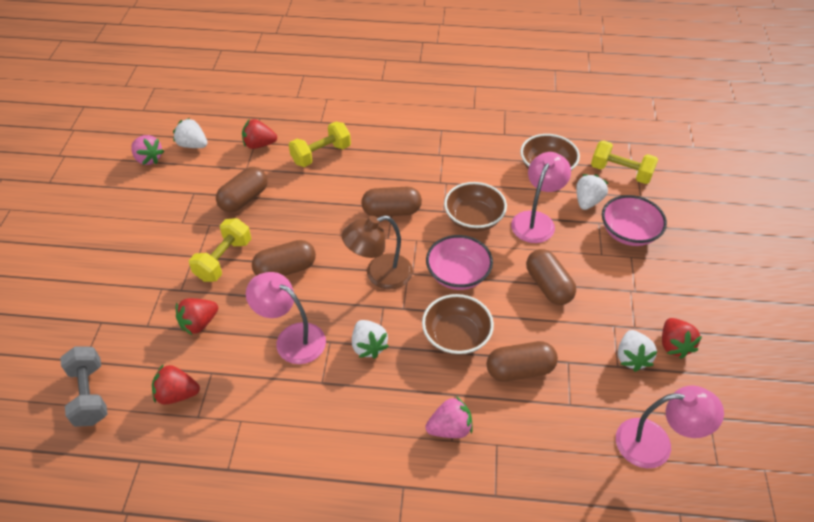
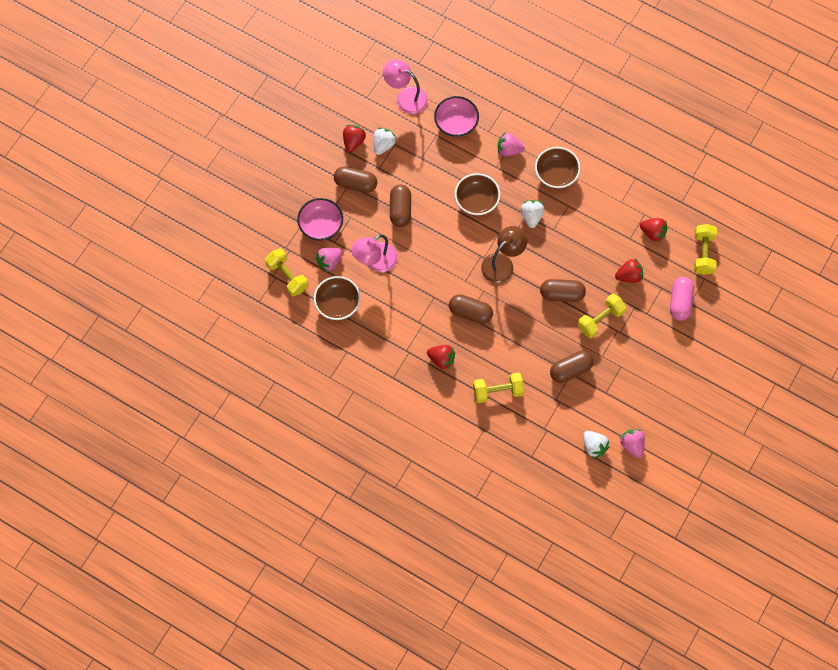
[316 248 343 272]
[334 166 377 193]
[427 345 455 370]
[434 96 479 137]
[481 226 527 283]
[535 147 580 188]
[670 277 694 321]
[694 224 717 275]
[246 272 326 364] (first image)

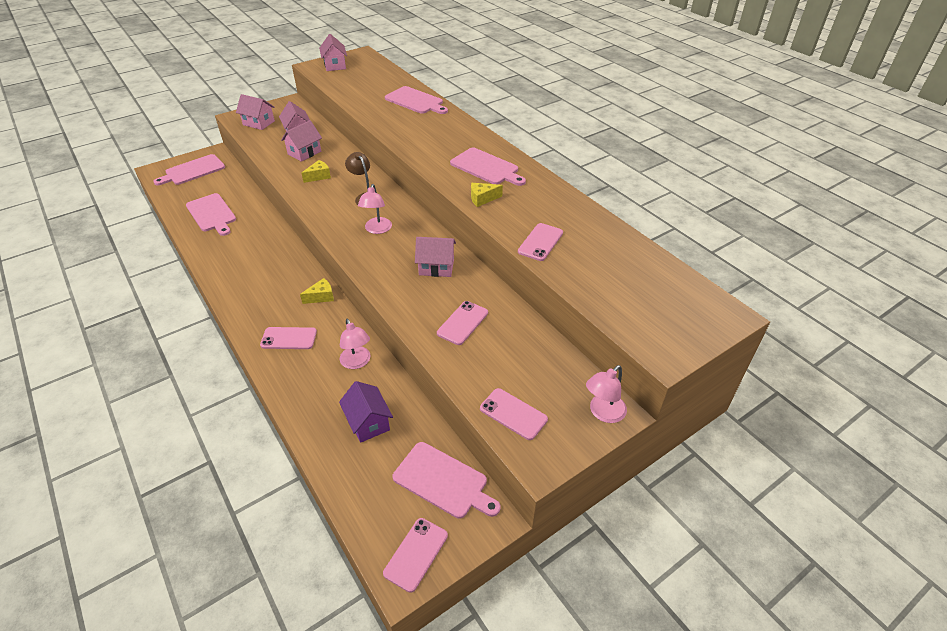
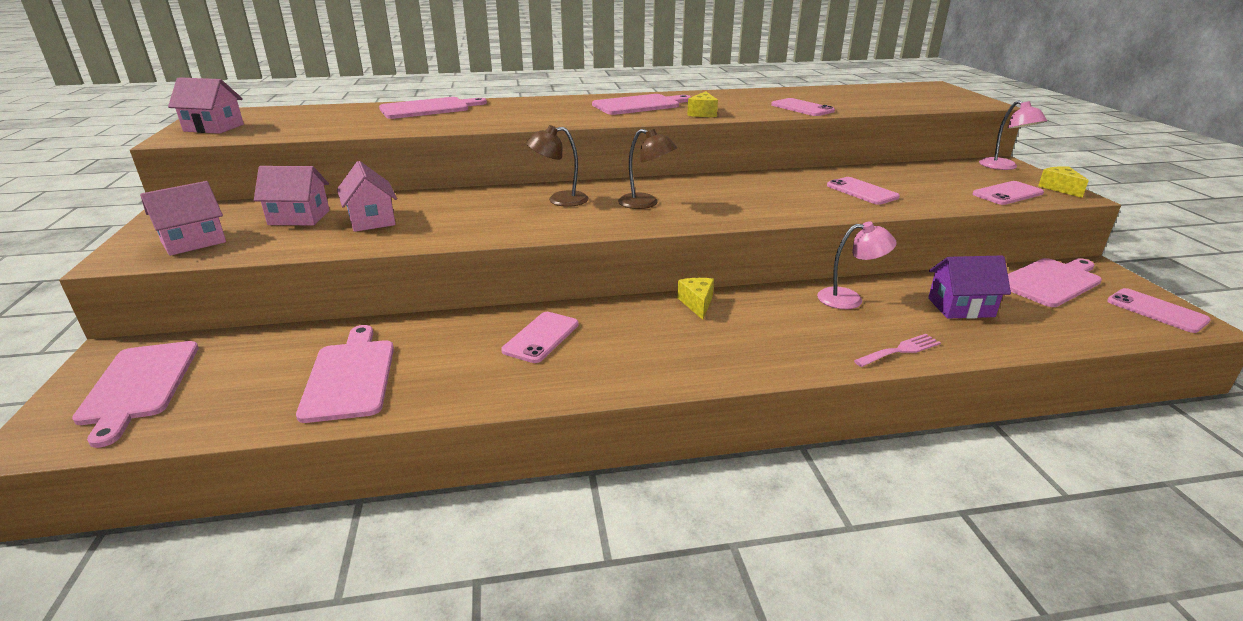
[296 325 394 423]
[501 312 579 363]
[618 129 677 209]
[854 334 941 367]
[1038 166 1089 198]
[415 237 456 277] (first image)

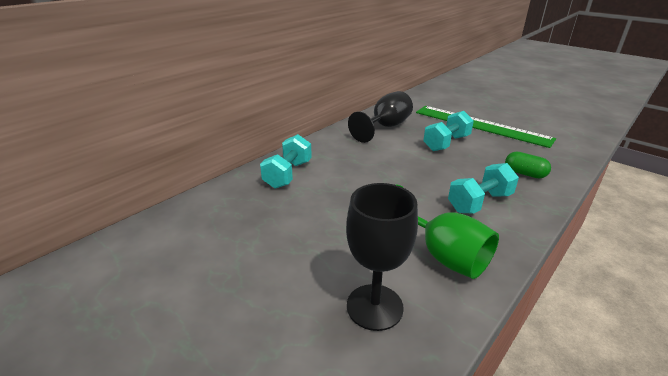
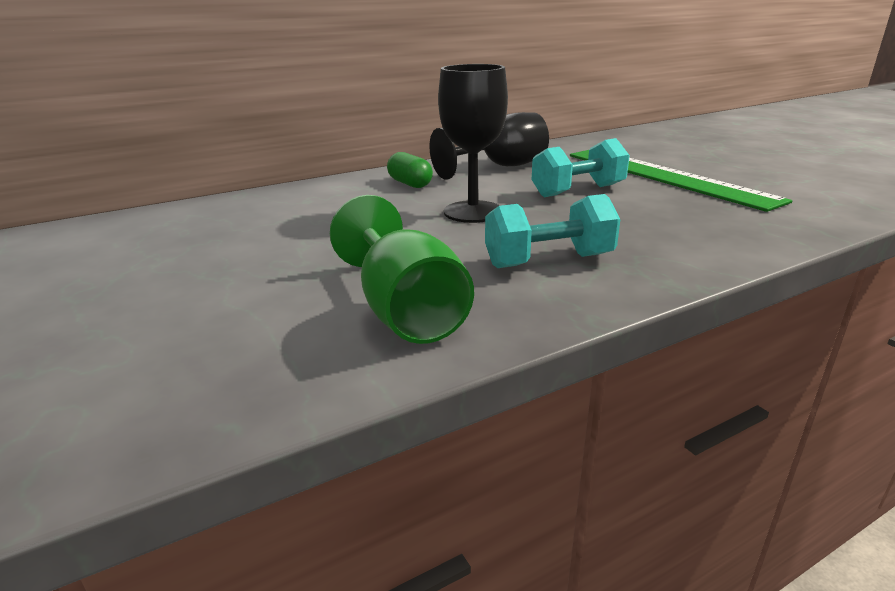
[387 152 433 188]
[438 64 508 223]
[260 134 312 189] (first image)

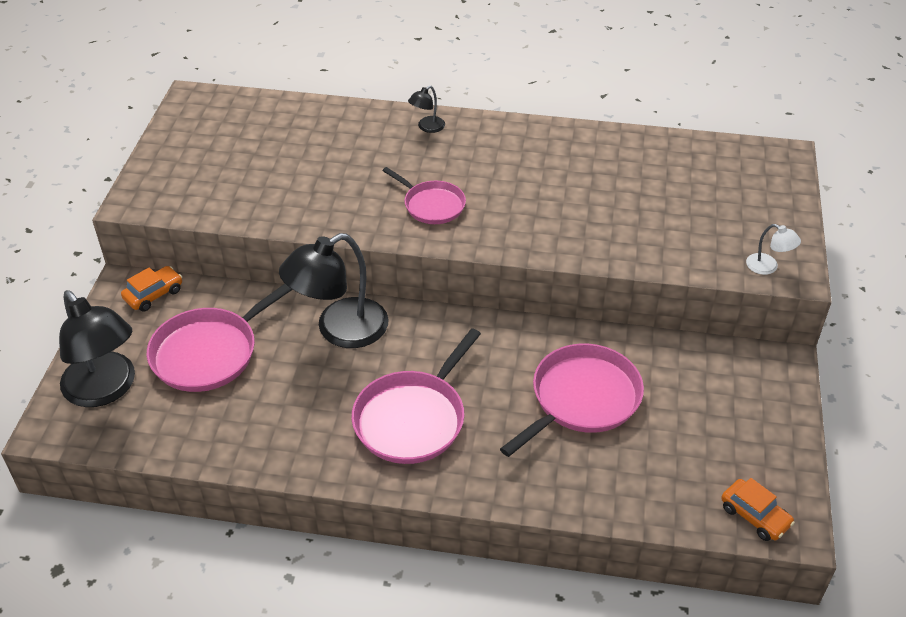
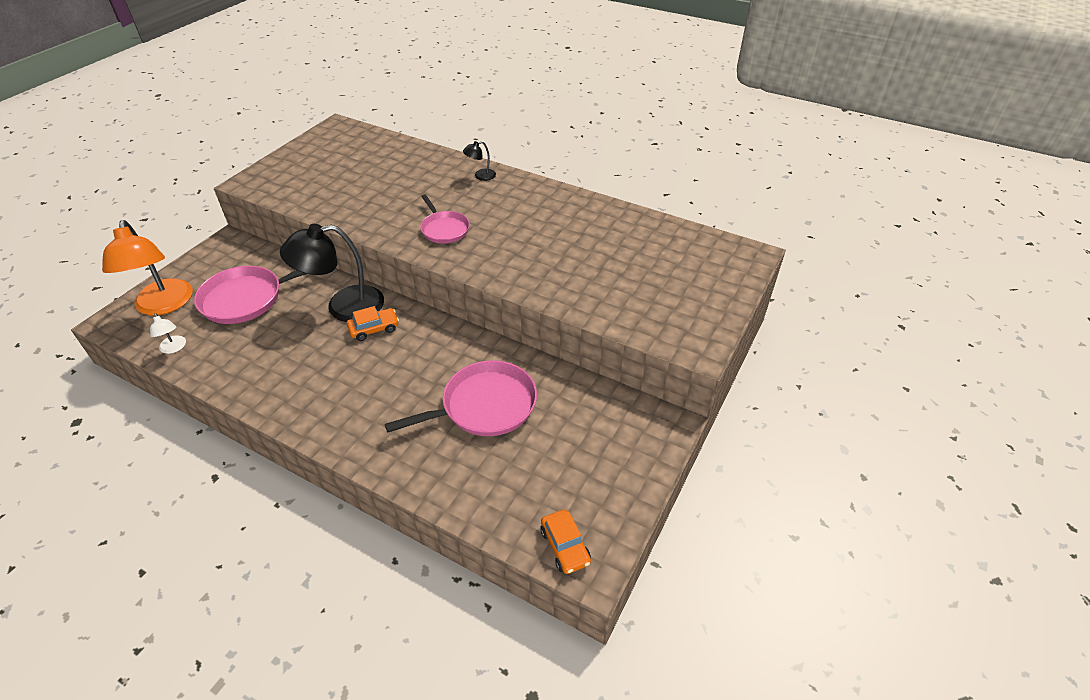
[102 220 193 316]
[150 313 186 354]
[347 306 399 341]
[351 328 481 464] (first image)

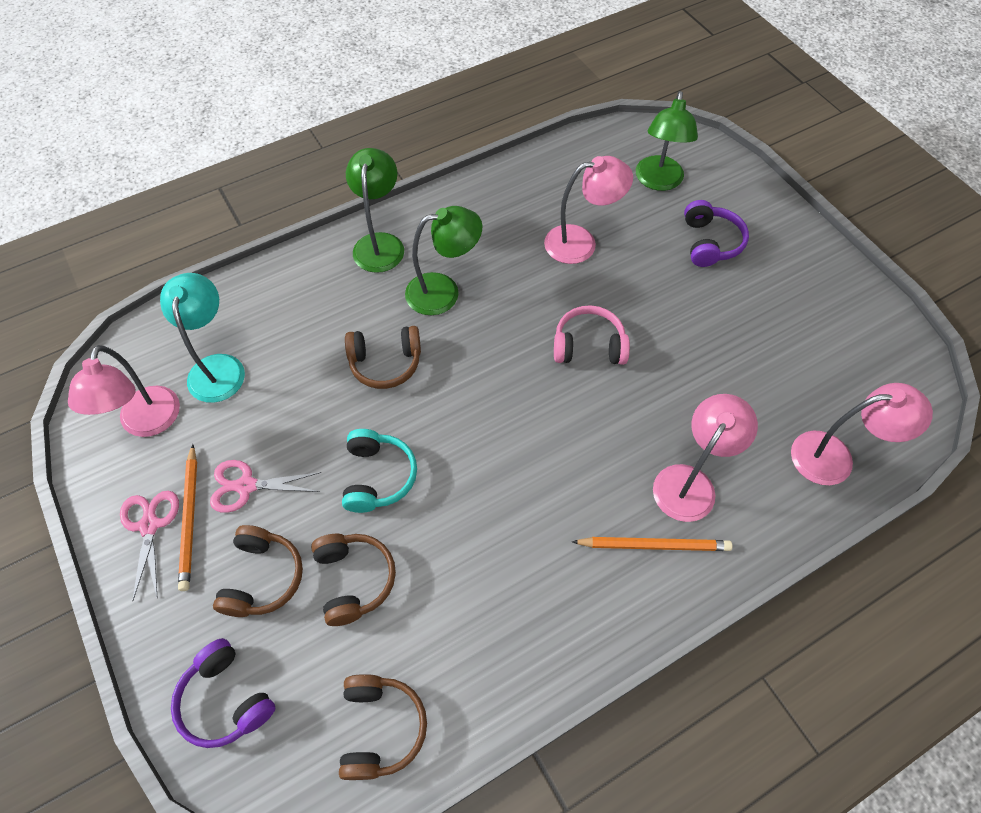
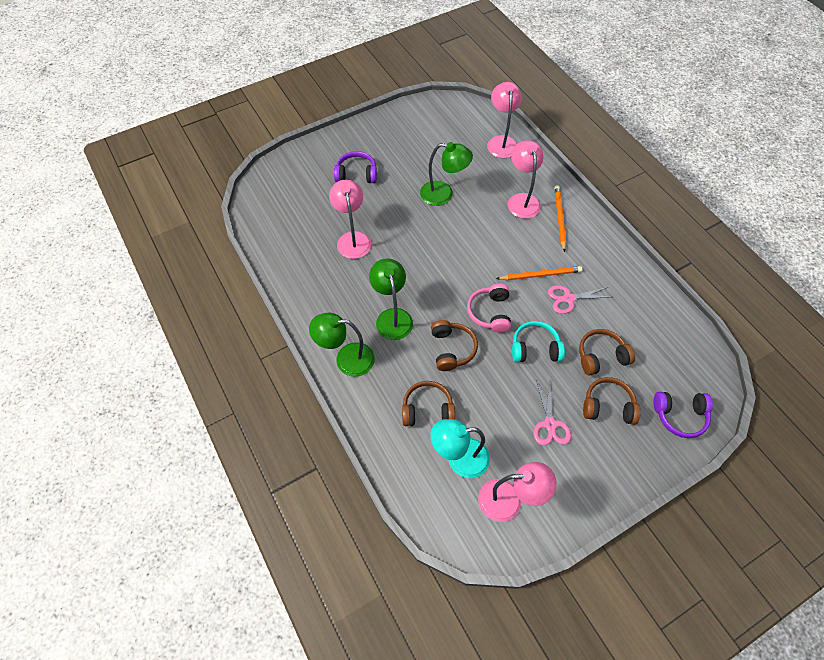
[402 381 455 426]
[420 142 473 206]
[467 283 511 333]
[496 266 582 280]
[508 140 543 219]
[548 285 611 314]
[653 392 713 438]

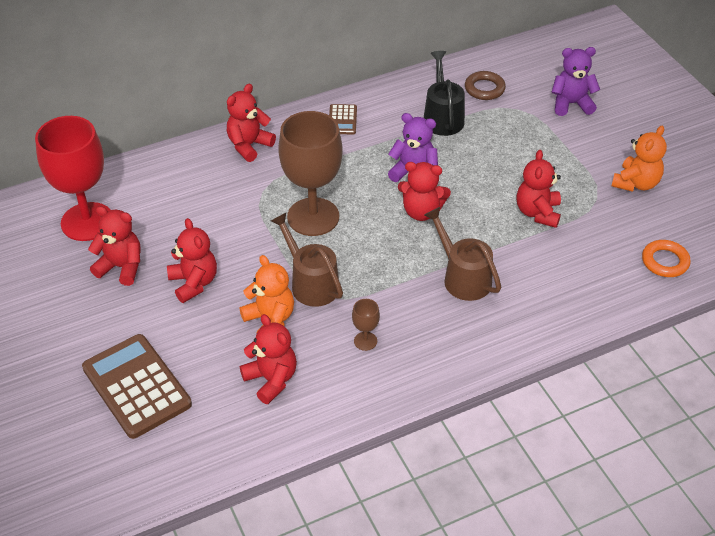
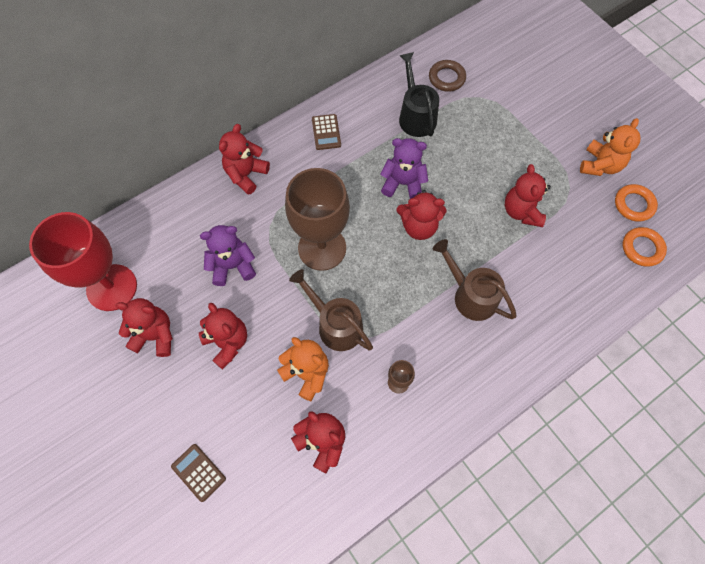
[171 444 226 502]
[200 225 256 286]
[615 184 658 222]

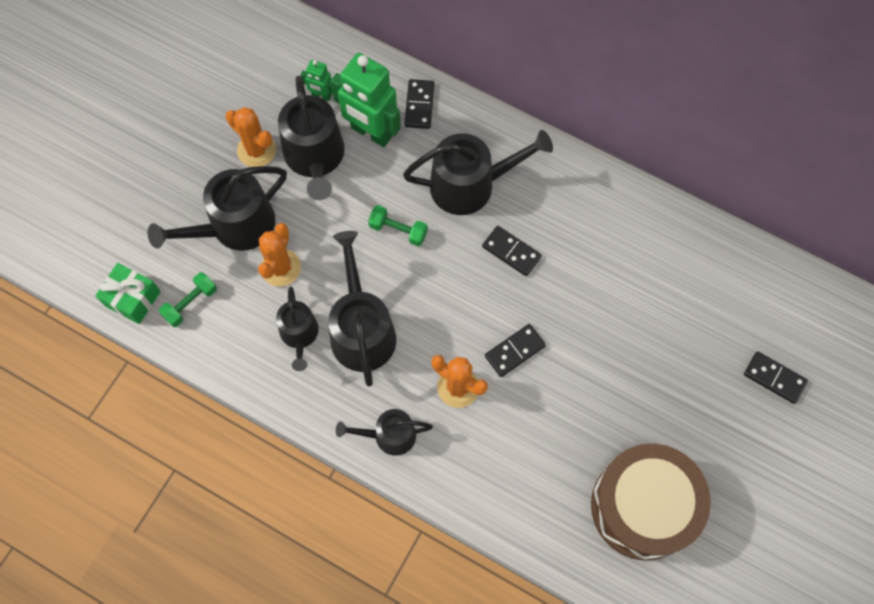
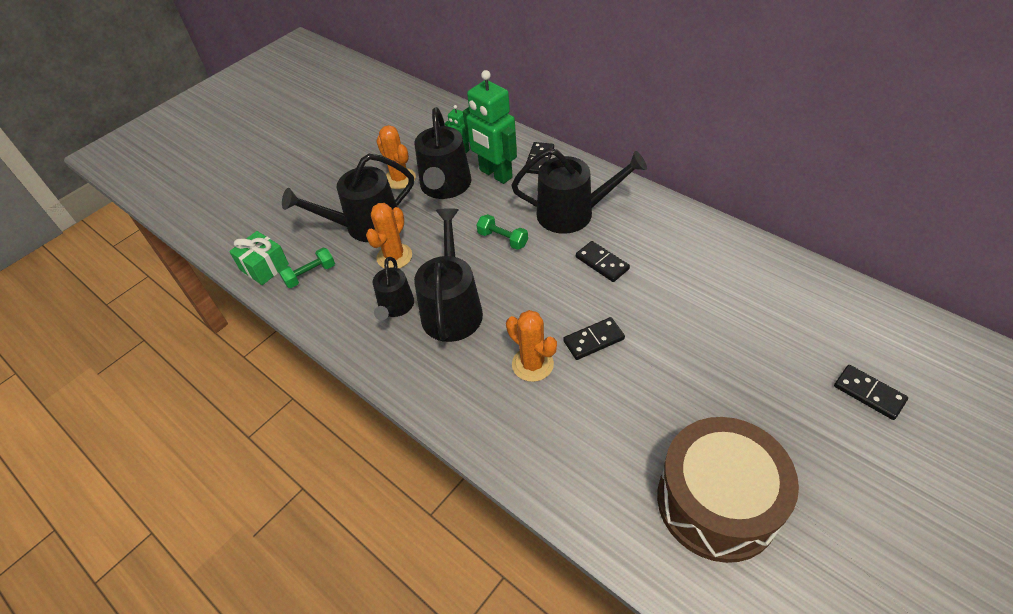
[336 409 433 456] (first image)

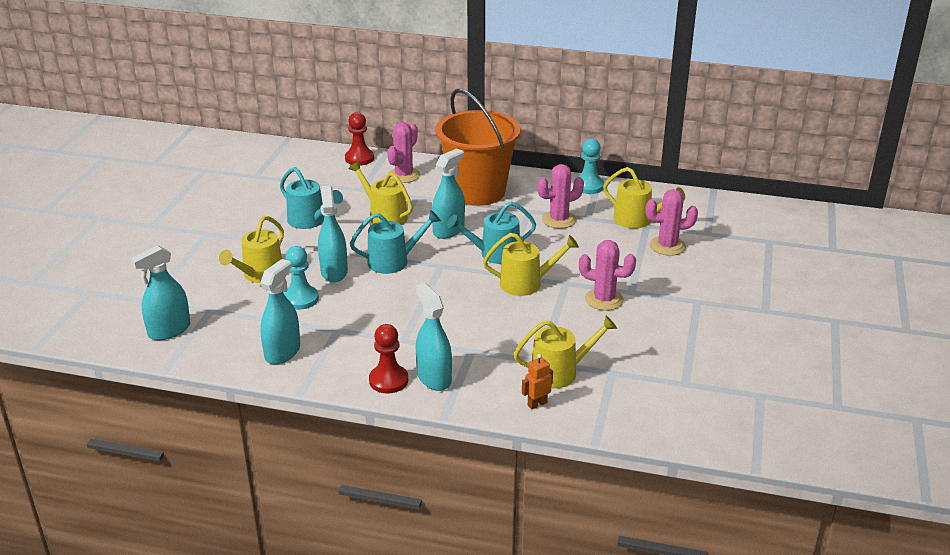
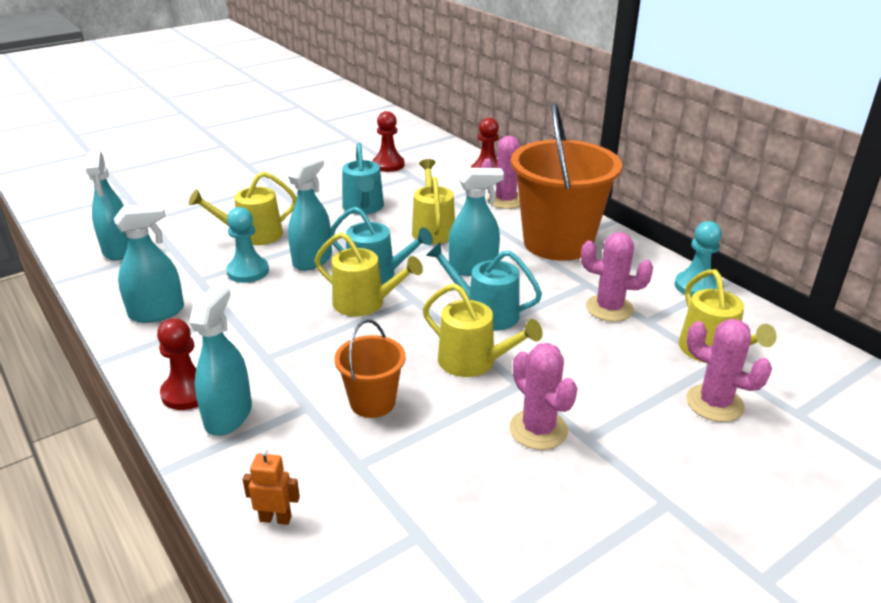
[85 151 128 260]
[314 232 423 316]
[334 319 406 418]
[372 111 405 172]

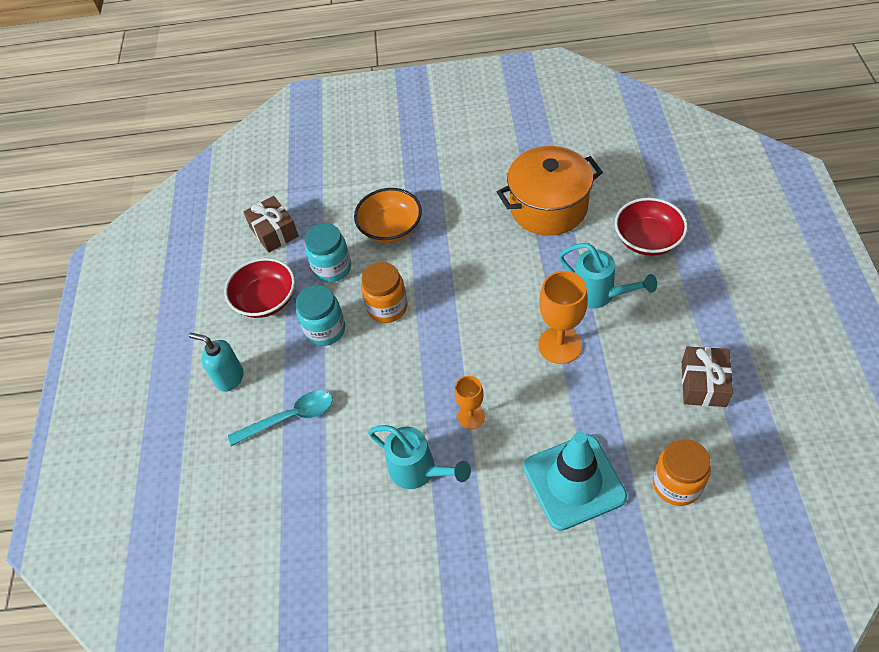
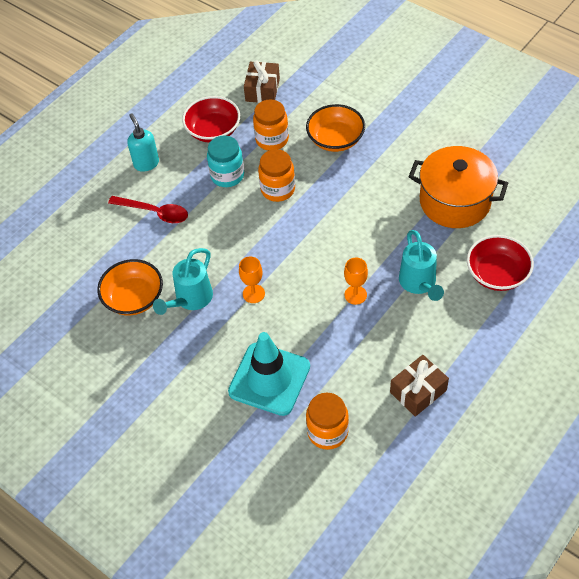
[97 259 163 316]
[108 196 188 223]
[153 248 213 315]
[253 100 289 151]
[344 258 368 305]

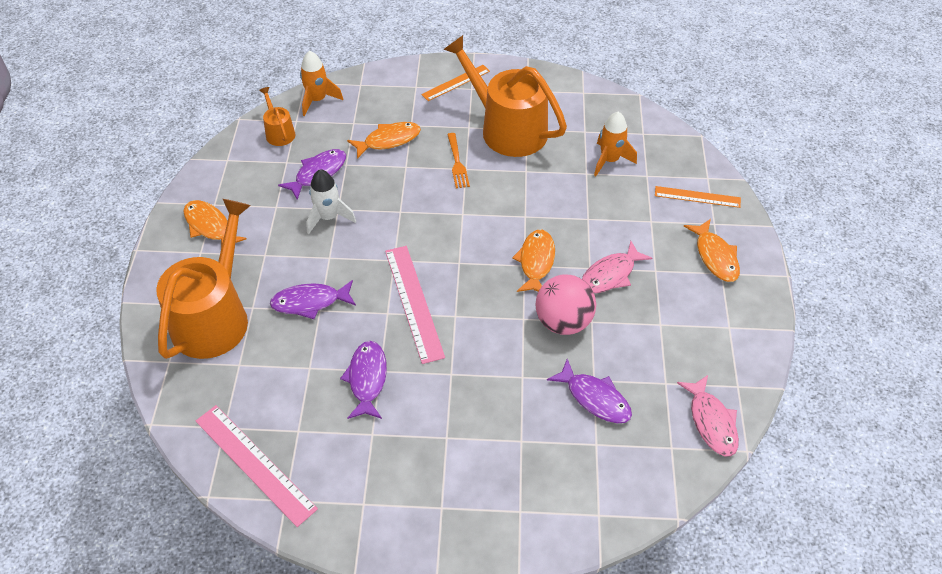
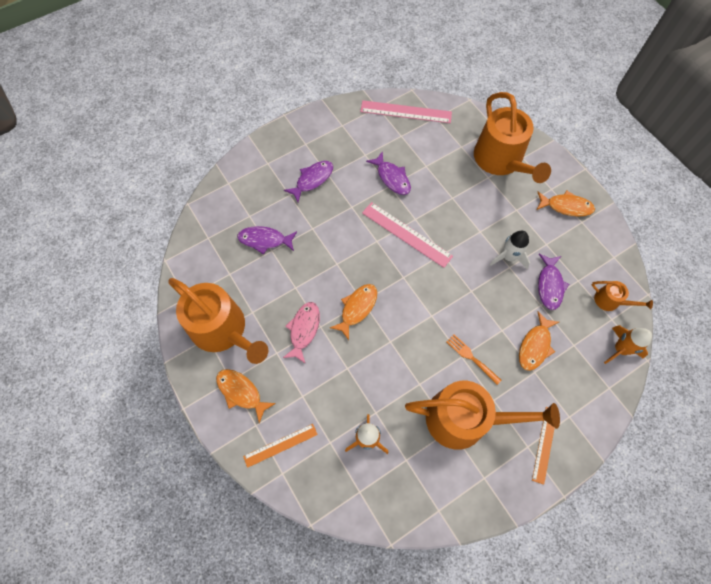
[168 278 268 364]
[284 161 333 202]
[330 284 377 340]
[536 275 596 335] (first image)
[677 375 739 457] (first image)

